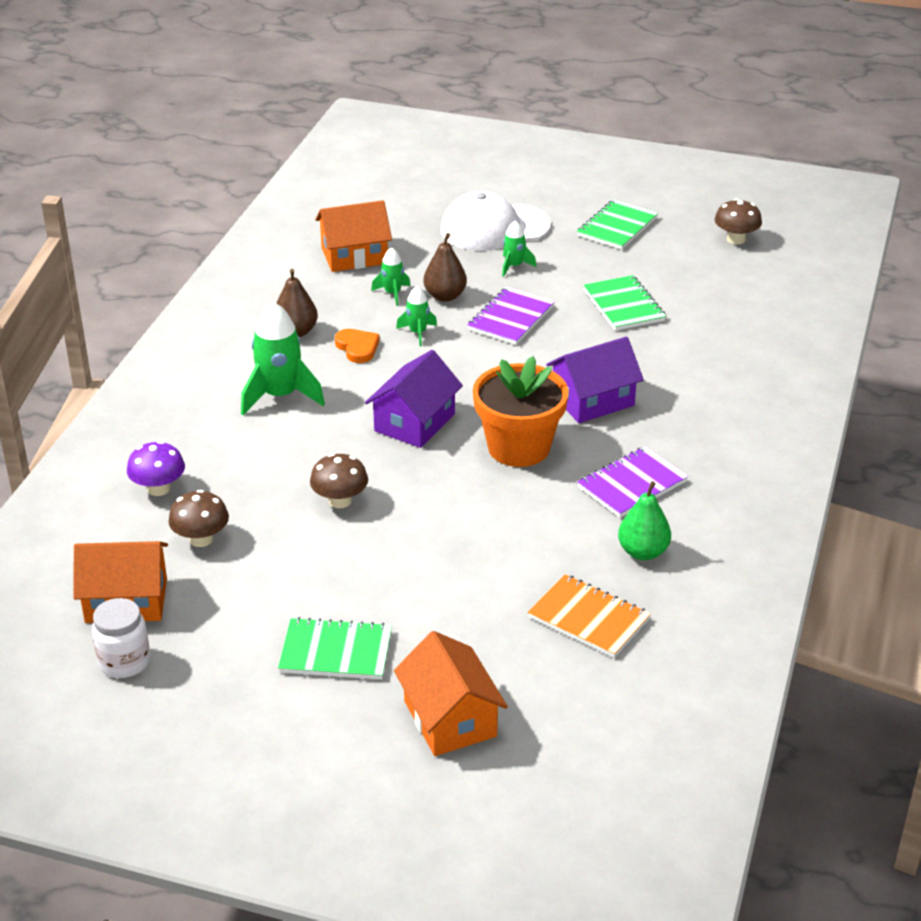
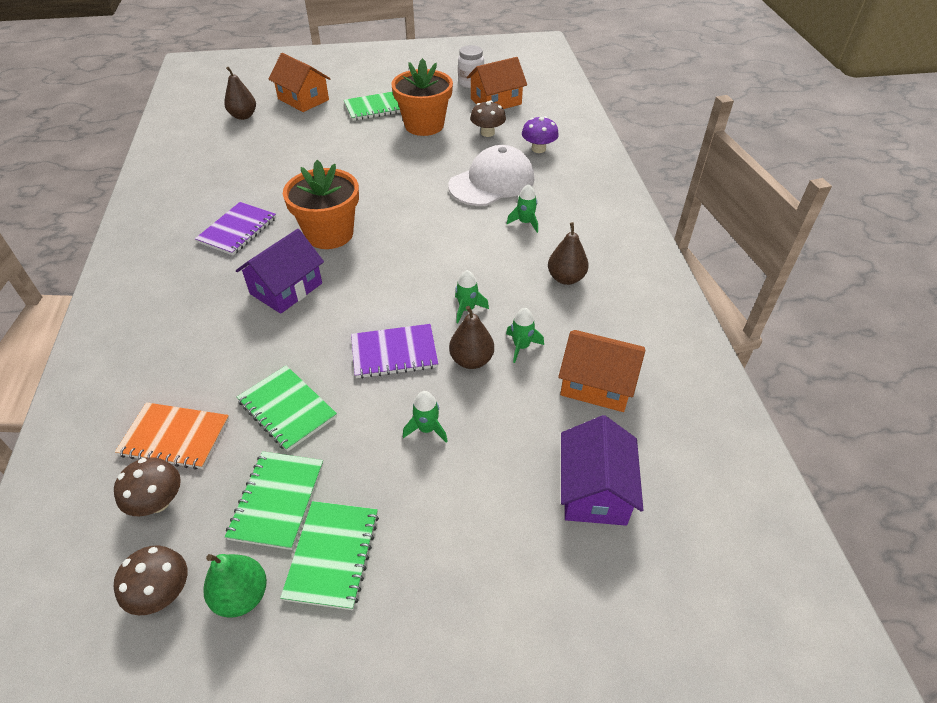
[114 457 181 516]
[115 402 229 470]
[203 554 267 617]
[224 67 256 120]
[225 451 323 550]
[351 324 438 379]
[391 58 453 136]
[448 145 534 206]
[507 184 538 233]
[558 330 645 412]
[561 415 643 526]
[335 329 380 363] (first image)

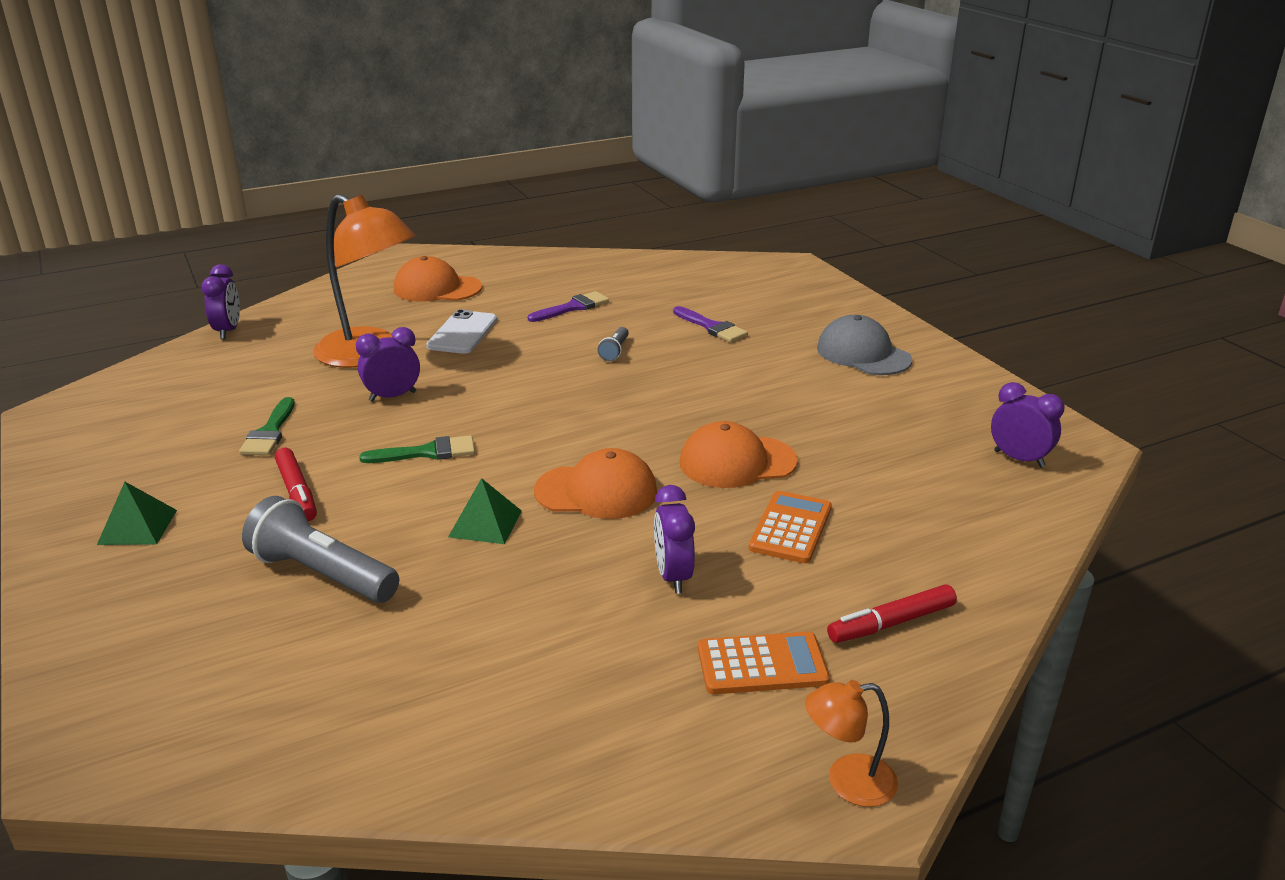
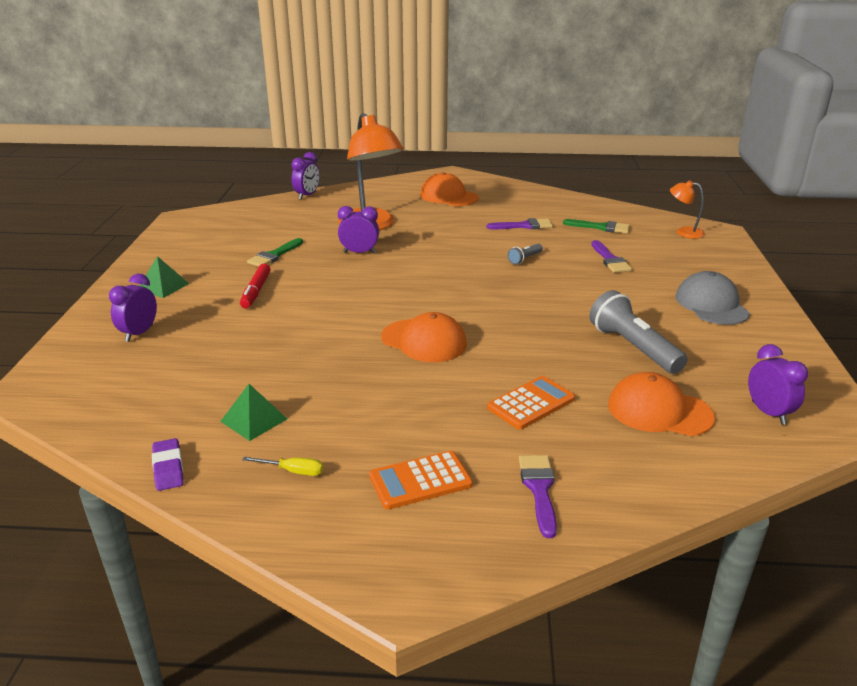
[109 274 157 342]
[152 438 184 491]
[220 384 287 441]
[243 457 323 476]
[369 451 473 510]
[519 455 557 538]
[563 219 630 233]
[589 290 688 374]
[608 372 715 436]
[670 180 705 239]
[426 310 497 354] (first image)

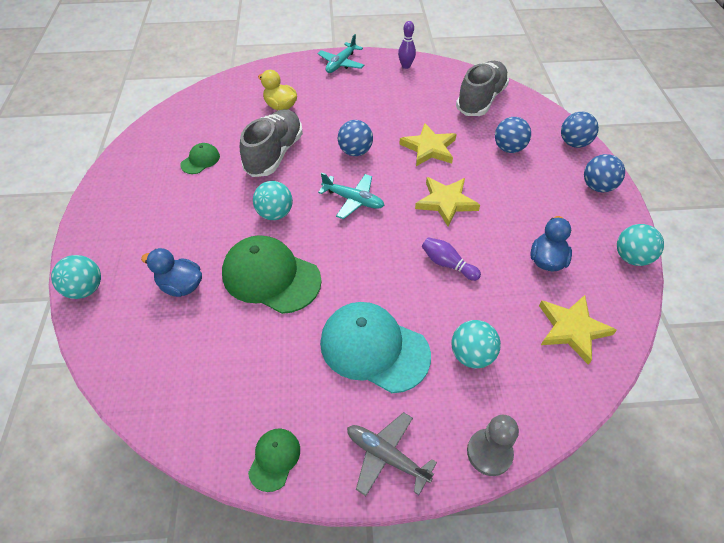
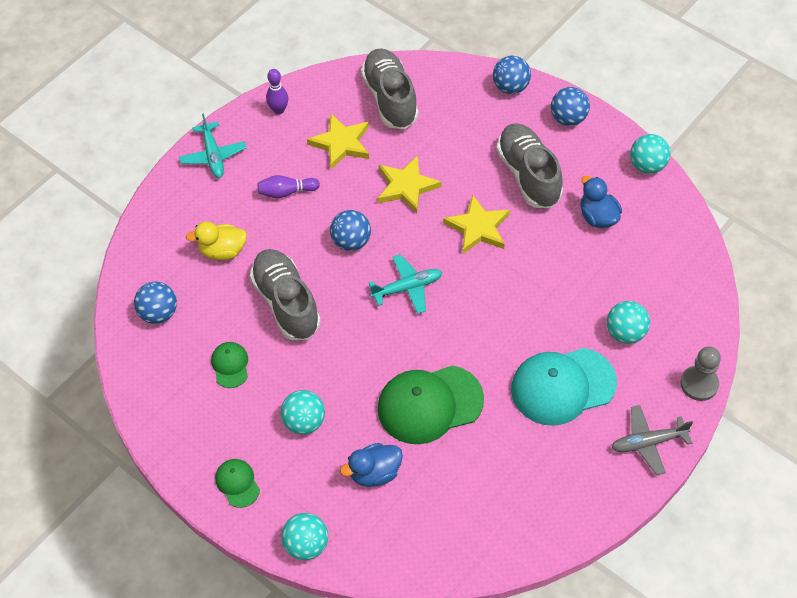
[134 282 177 324]
[215 459 260 508]
[258 175 320 198]
[281 390 325 435]
[307 114 369 169]
[496 123 563 208]

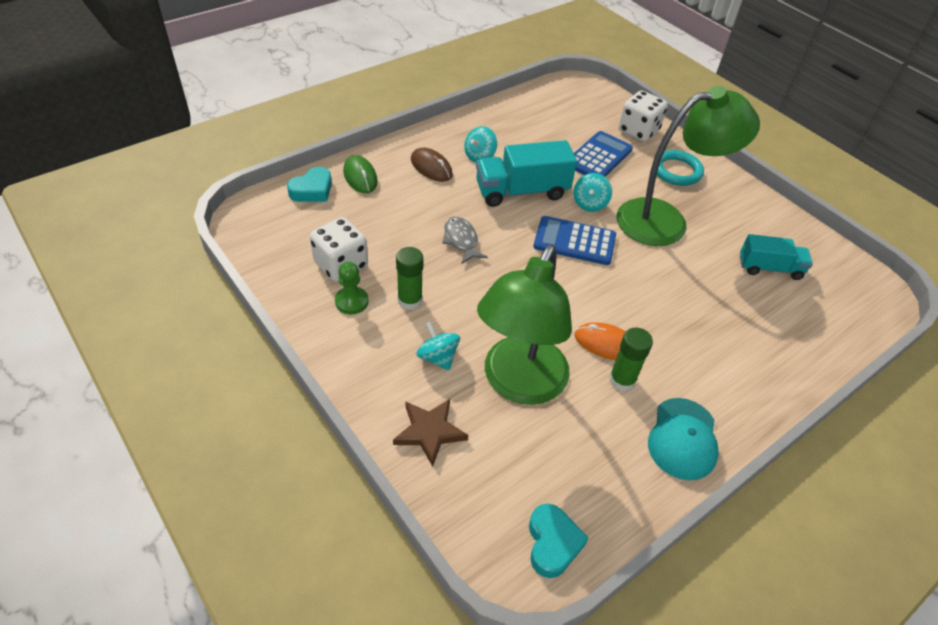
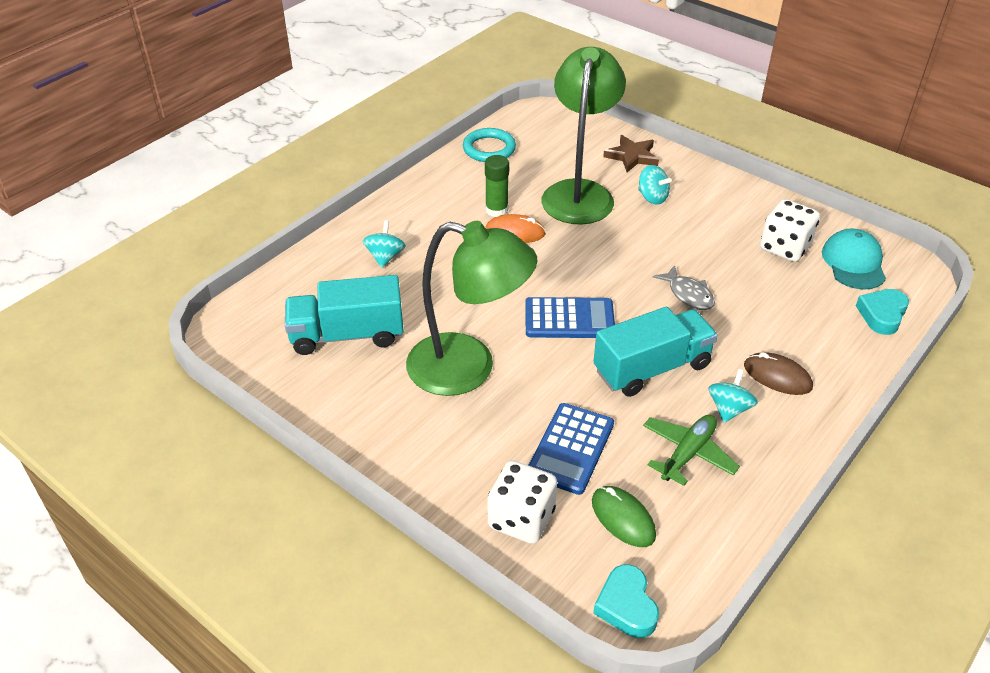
[285 275 404 355]
[363 221 406 268]
[406 221 538 396]
[463 128 516 162]
[592 486 656 547]
[593 564 659 638]
[643 415 740 486]
[822 229 886 290]
[335 262 369 314] (first image)
[396 247 423 310] (first image)

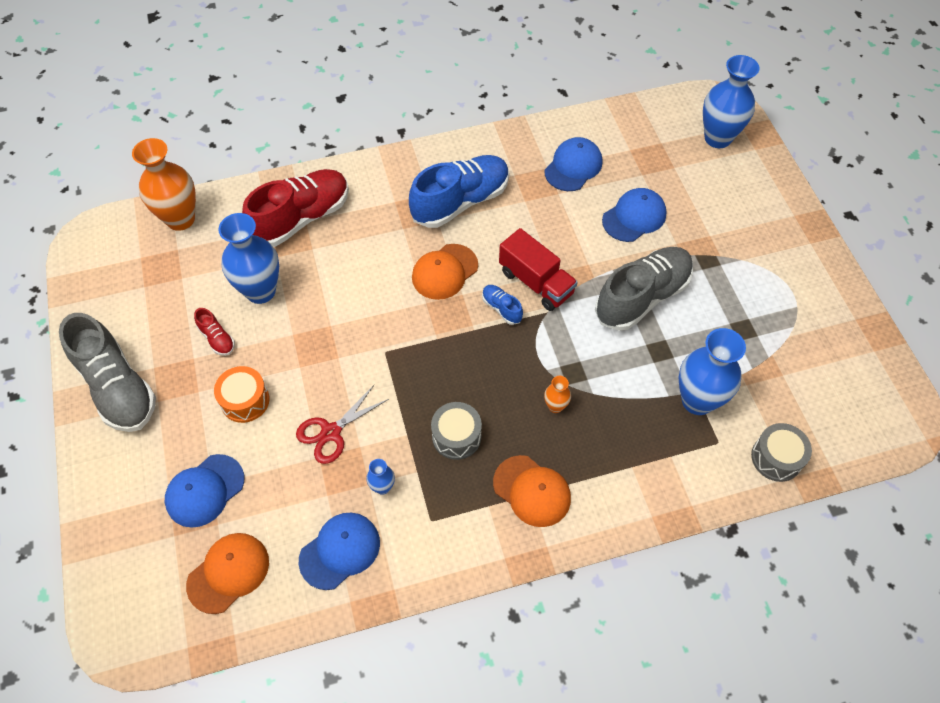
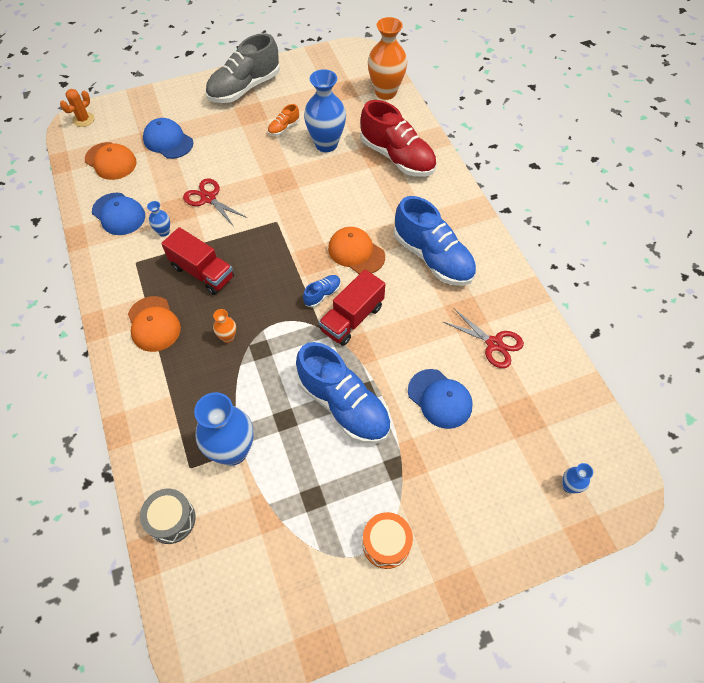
[60 89 94 127]
[128 296 181 352]
[161 227 234 295]
[268 104 300 136]
[296 342 391 444]
[362 512 413 569]
[444 309 524 368]
[562 463 593 493]

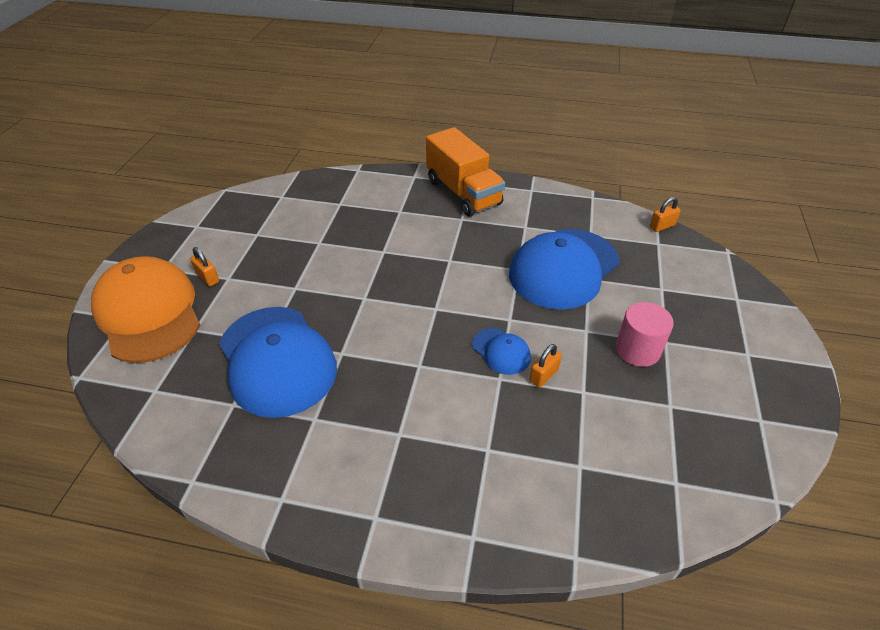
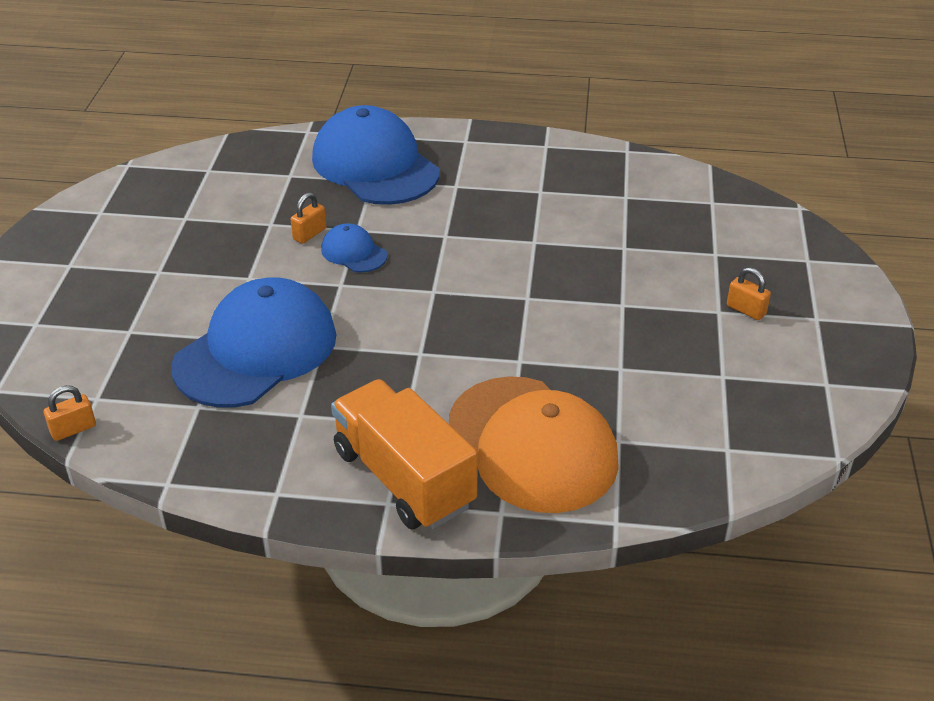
[312 105 440 205]
[449 376 619 513]
[616 302 674 367] (first image)

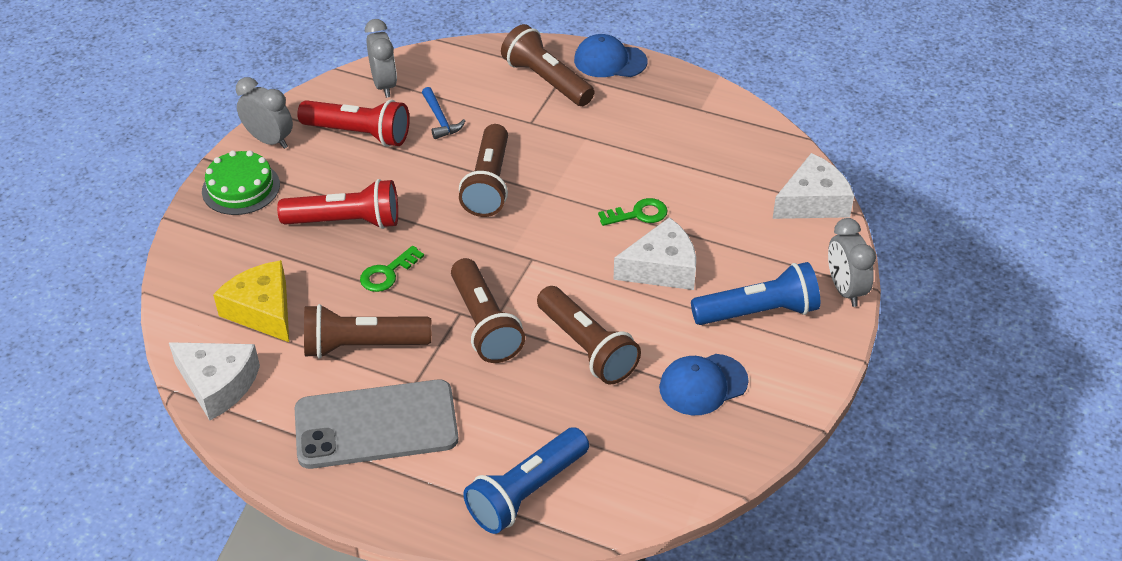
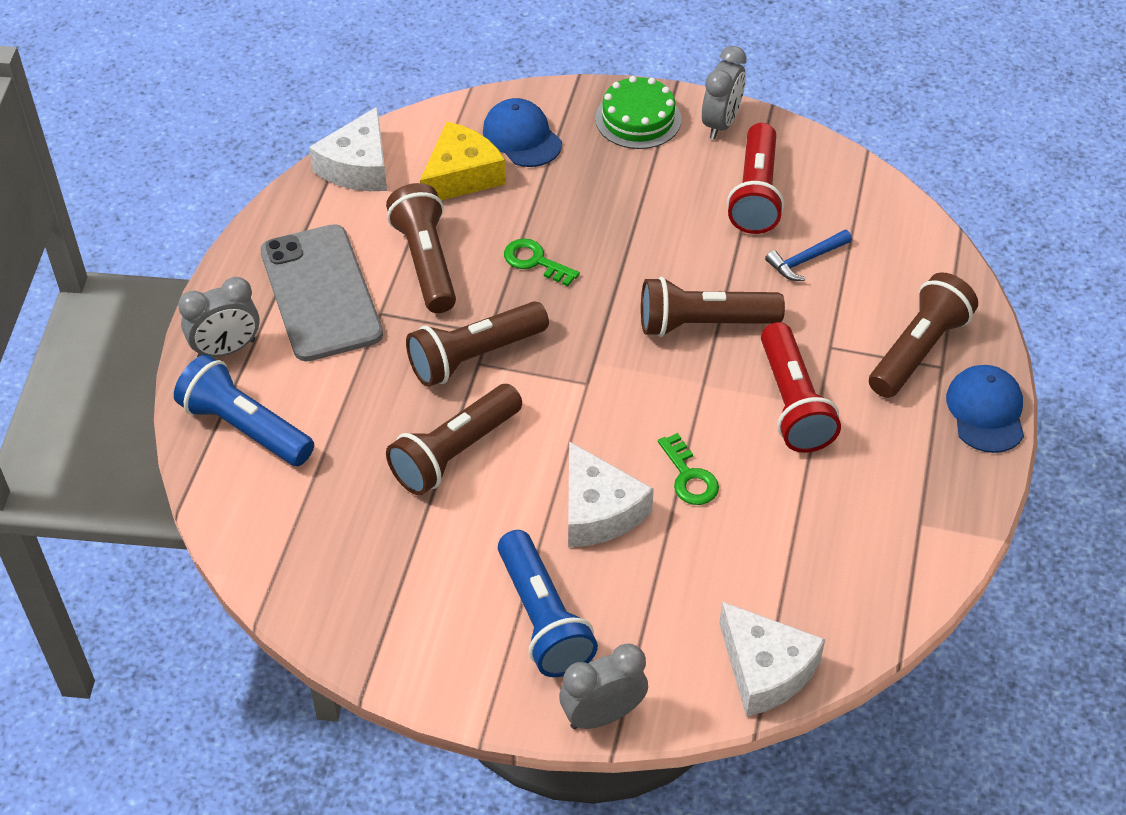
[178 277 260 357]
[483 98 562 167]
[761 322 841 453]

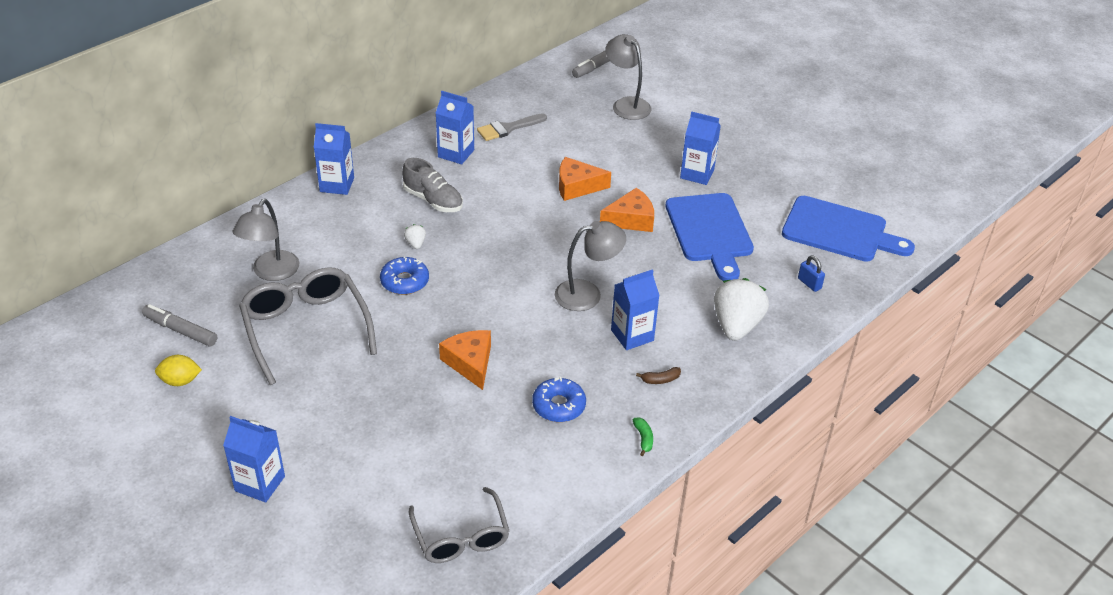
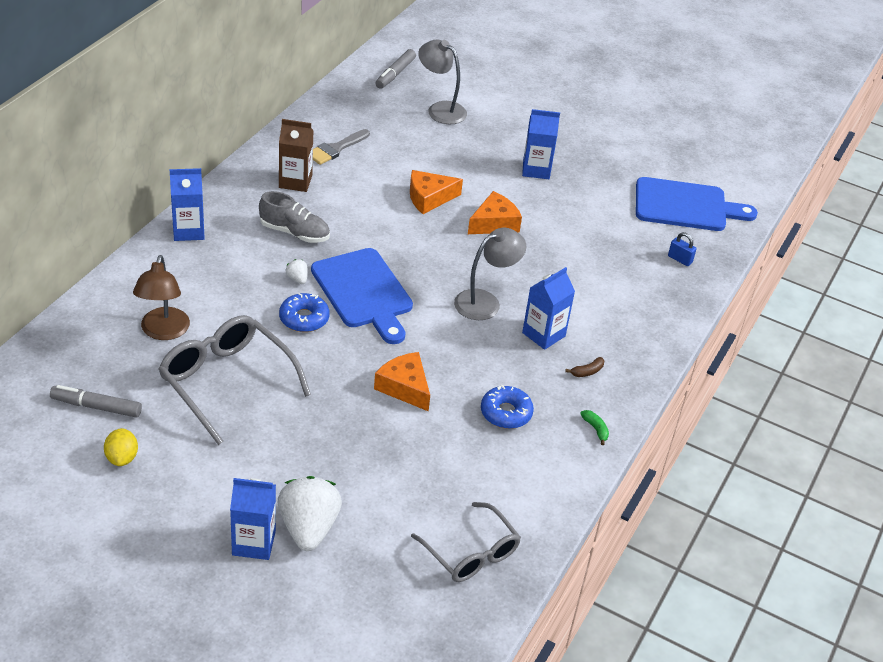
[104 428 138 466]
[133 255 190 340]
[278 476 342 551]
[279 119 314 192]
[311 248 413 344]

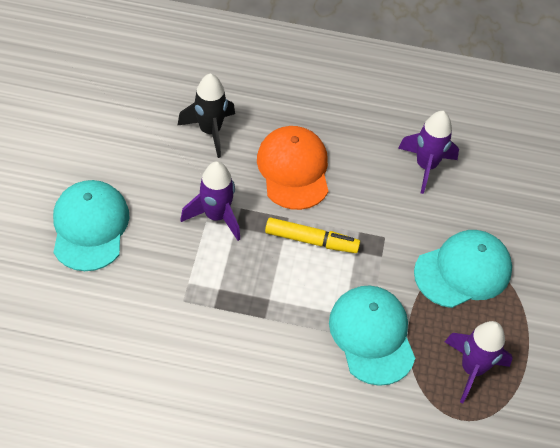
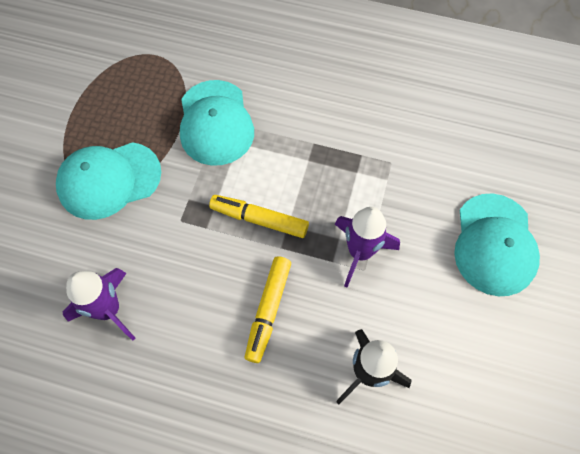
[245 256 291 363]
[445 321 513 403] (first image)

